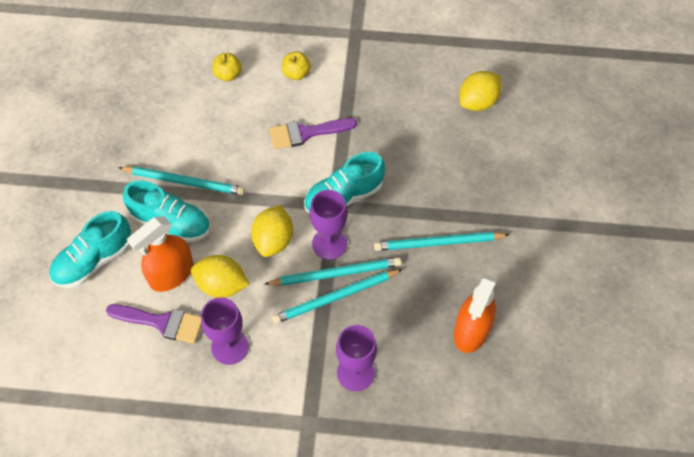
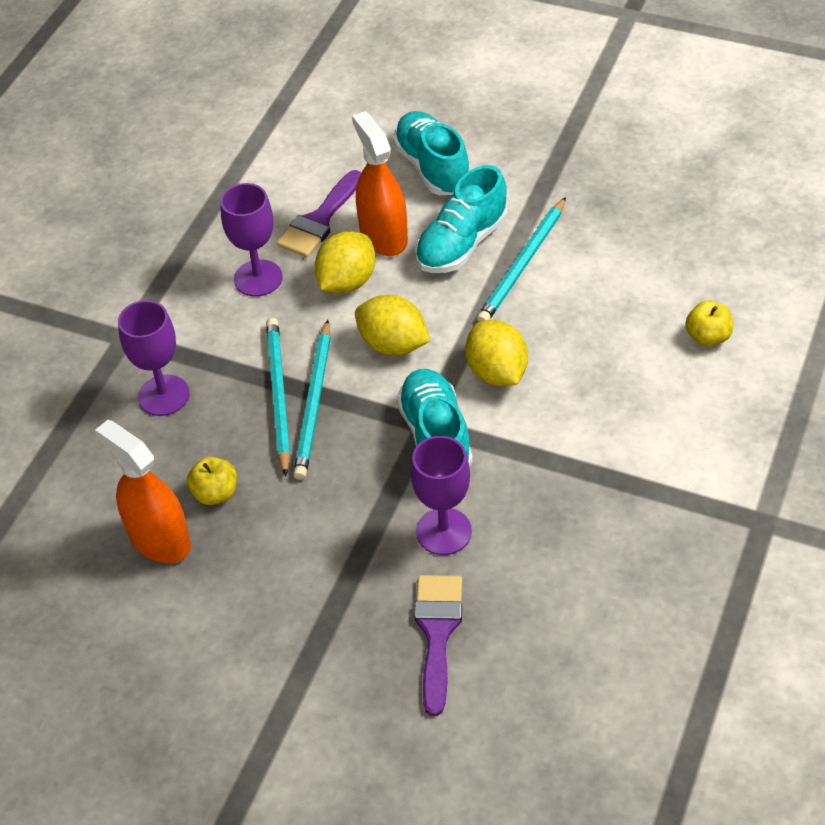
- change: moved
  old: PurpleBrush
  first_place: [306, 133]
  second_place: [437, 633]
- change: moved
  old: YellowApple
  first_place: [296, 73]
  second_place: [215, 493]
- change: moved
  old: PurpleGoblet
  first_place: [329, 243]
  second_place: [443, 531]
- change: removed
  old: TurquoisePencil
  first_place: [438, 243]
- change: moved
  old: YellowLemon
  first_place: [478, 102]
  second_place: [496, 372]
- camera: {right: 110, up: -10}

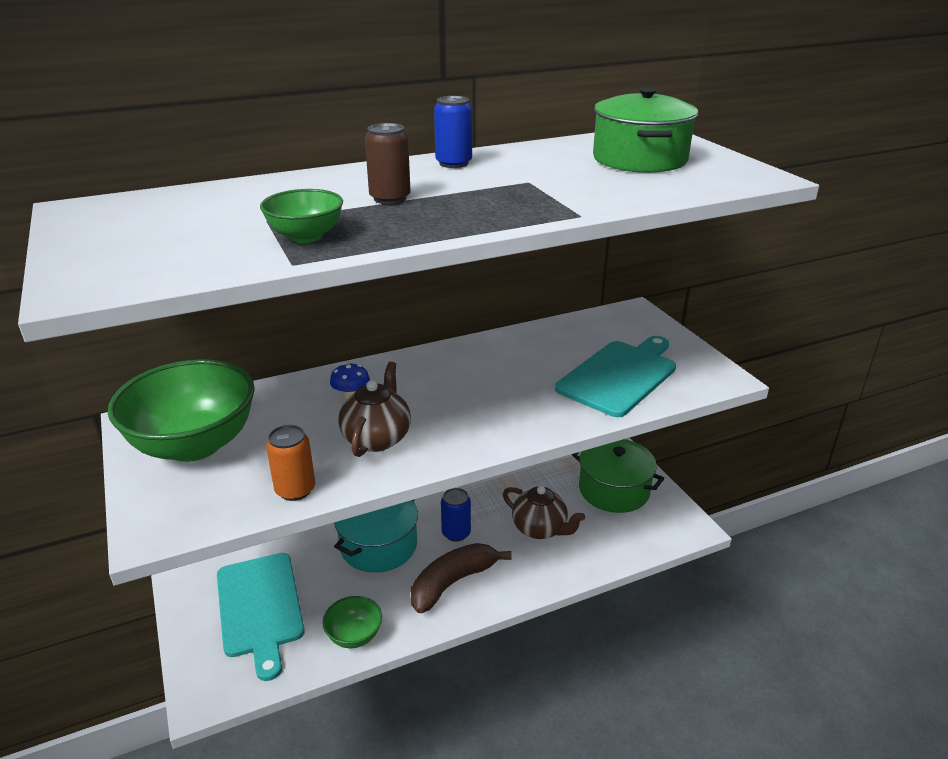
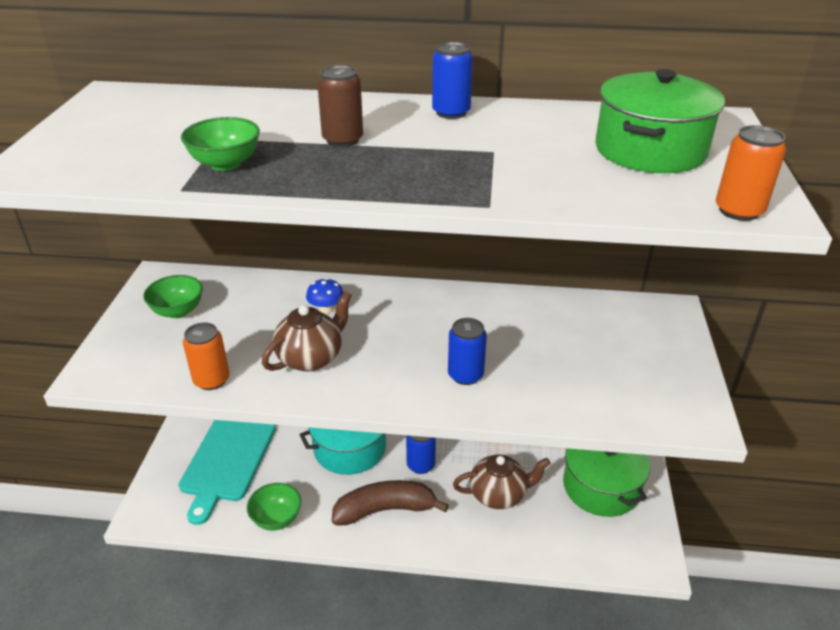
- change: resized
  old: GreenBowl
  first_place: [194, 444]
  second_place: [178, 311]
  factor: 0.48
- change: turned
  old: BrownTeapot
  first_place: [540, 529]
  second_place: [499, 494]
  degrees: -75
- change: removed
  old: TurquoiseCuttingBoard
  first_place: [619, 376]
- change: added
  new: BlueCan
  second_place: [465, 375]
- change: added
  new: OrangeCan
  second_place: [739, 211]
- camera: {right: 30, up: 5}

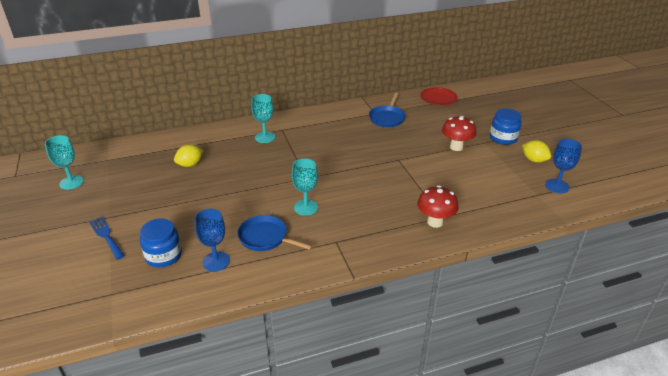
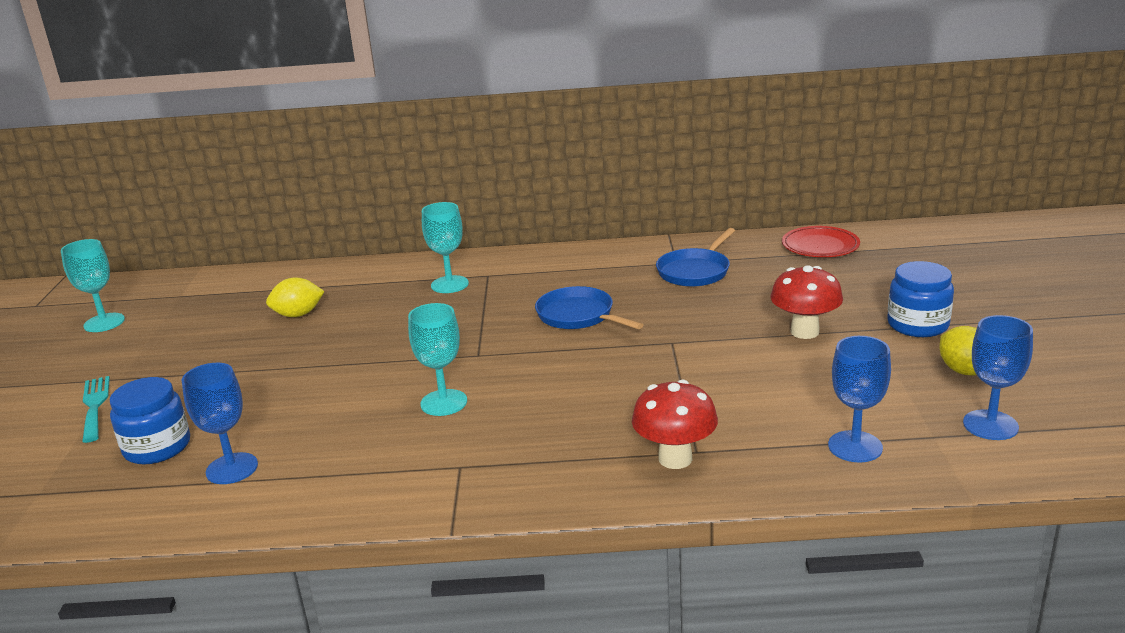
- change: recoloured
  old: BlueFork
  new: TurquoiseFork
  first_place: [106, 236]
  second_place: [95, 406]
- change: moved
  old: BluePan
  first_place: [266, 238]
  second_place: [579, 316]
- change: added
  new: BlueGoblet
  second_place: [855, 446]
- camera: {right: 20, up: -10}

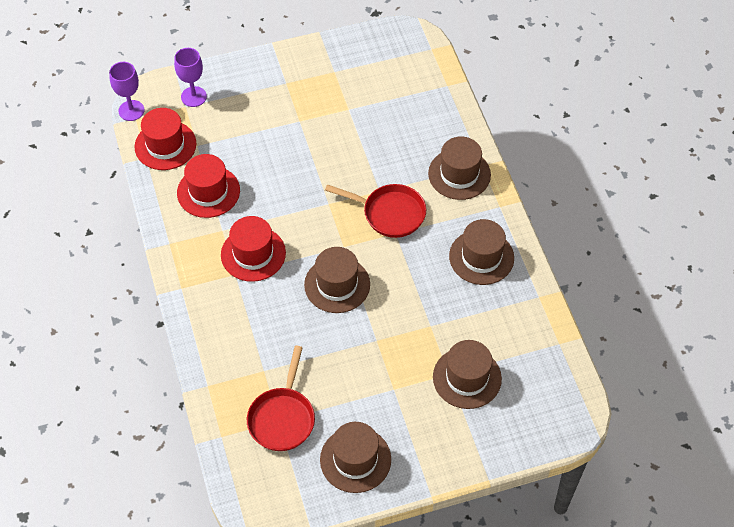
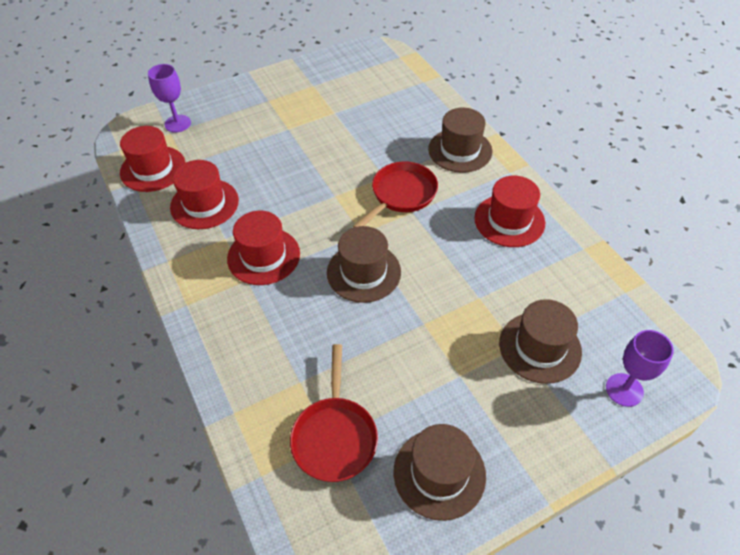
- change: moved
  old: PurpleGoblet
  first_place: [131, 110]
  second_place: [624, 390]
- change: turned
  old: RedPan
  first_place: [390, 213]
  second_place: [401, 195]
  degrees: -60
- change: recoloured
  old: BrownHat
  new: RedHat
  first_place: [481, 257]
  second_place: [509, 220]
- camera: {right: -10, up: -5}

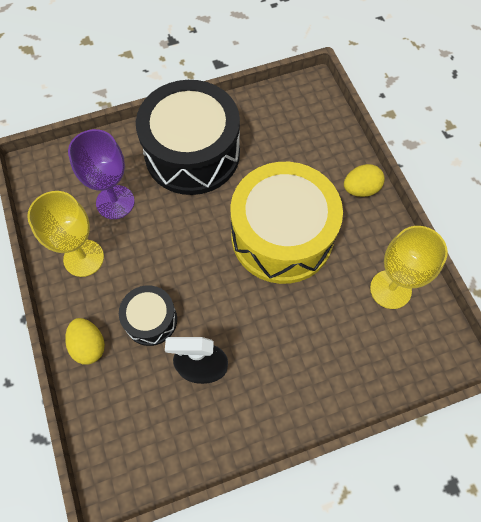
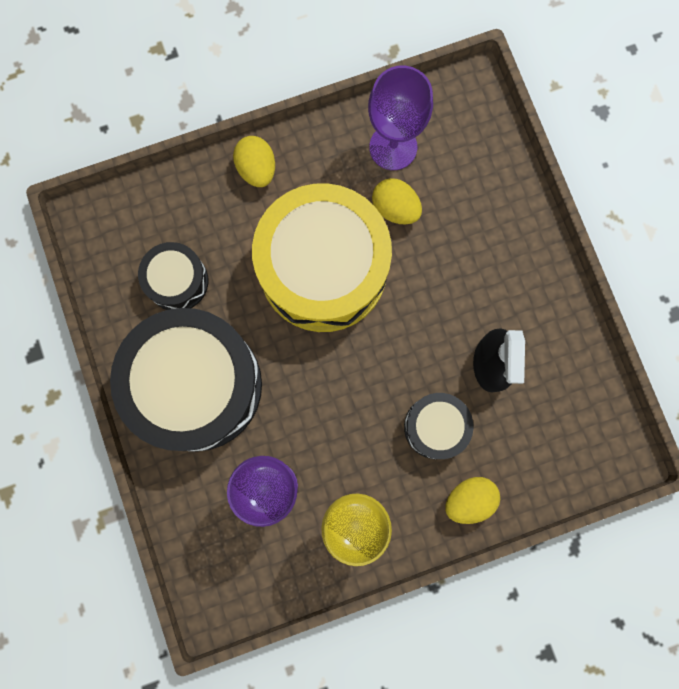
- change: recoloured
  old: YellowGoblet
  new: PurpleGoblet
  first_place: [390, 289]
  second_place: [393, 147]
- change: added
  new: BlackDrum
  second_place: [177, 281]
- change: added
  new: YellowEgg
  second_place: [395, 208]
- camera: {right: -90, up: 15}

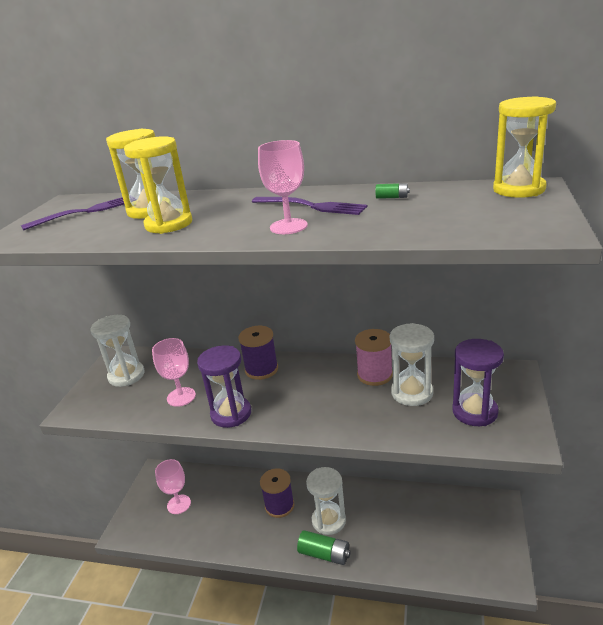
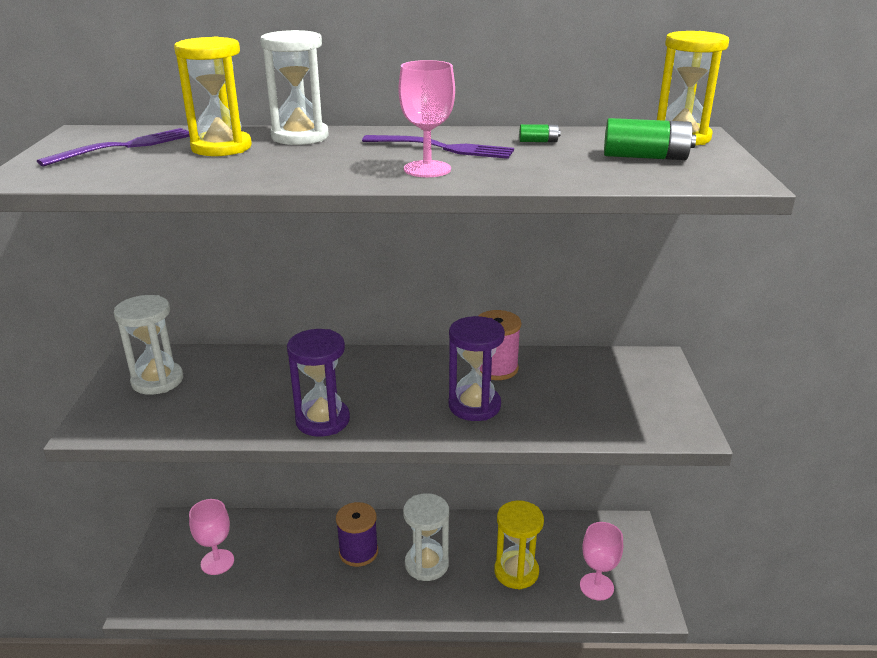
- change: moved
  old: YellowHourglass
  first_place: [169, 224]
  second_place: [516, 572]
- change: moved
  old: PinkGoblet
  first_place: [181, 397]
  second_place: [596, 586]
- change: removed
  old: PurpleSpool
  first_place: [261, 369]
- change: moved
  old: GreenBattery
  first_place: [324, 554]
  second_place: [645, 157]
- change: moved
  old: WhiteHourglass
  first_place: [412, 393]
  second_place: [300, 137]
- change: moved
  old: PurpleHourglass
  first_place: [474, 412]
  second_place: [474, 406]
- camera: {right: -15, up: 0}

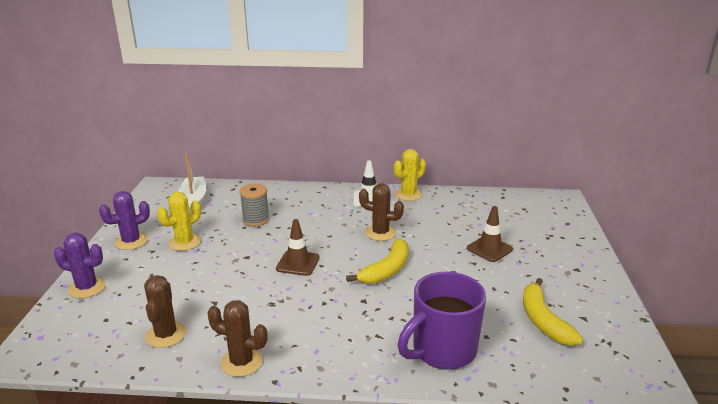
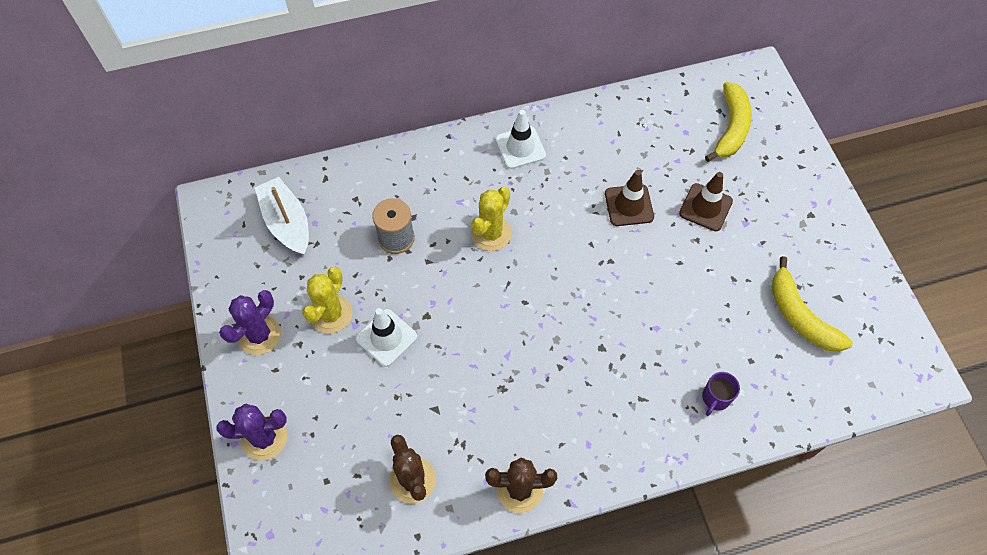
- change: moved
  old: BrownTrafficCone
  first_place: [298, 263]
  second_place: [629, 205]
- change: moved
  old: YellowBanana
  first_place: [386, 270]
  second_place: [731, 128]
- change: removed
  old: BrownCactus
  first_place: [380, 233]
- change: moved
  old: YellowCactus
  first_place: [408, 194]
  second_place: [491, 233]
- change: resized
  old: PurpleMug
  first_place: [442, 350]
  second_place: [715, 398]
  factor: 0.41
- change: added
  new: WhiteTrafficCone
  second_place: [386, 337]
- camera: {right: -20, up: 35}

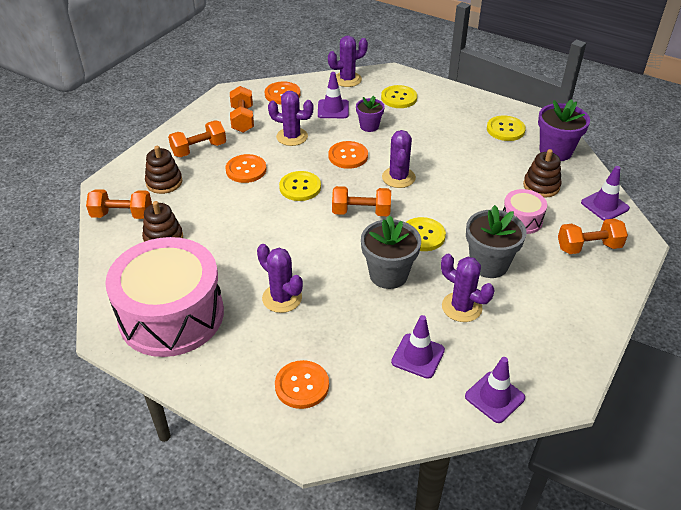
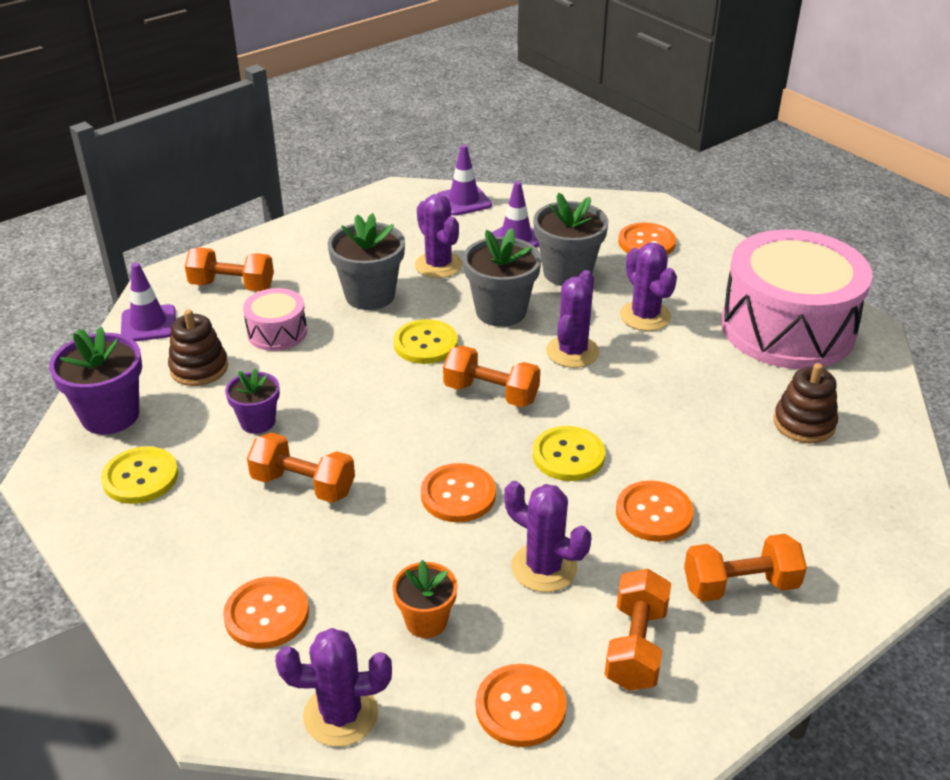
- change: moved
  old: OrangeDumbbell
  first_place: [122, 215]
  second_place: [303, 485]
- change: removed
  old: BrownStackingToy
  first_place: [164, 182]
- change: replaced
  old: PurpleTrafficCone
  new: OrangeFlowerPot
  first_place: [333, 109]
  second_place: [426, 621]
- change: moved
  old: PurpleFlowerPot
  first_place: [369, 126]
  second_place: [257, 422]
- change: recoloured
  old: YellowButton
  new: OrangeButton
  first_place: [399, 98]
  second_place: [267, 614]
- change: moved
  old: PurpleCactus
  first_place: [398, 177]
  second_place: [572, 352]
- change: added
  new: GreyFlowerPot
  second_place: [567, 273]
- camera: {right: -160, up: -5}

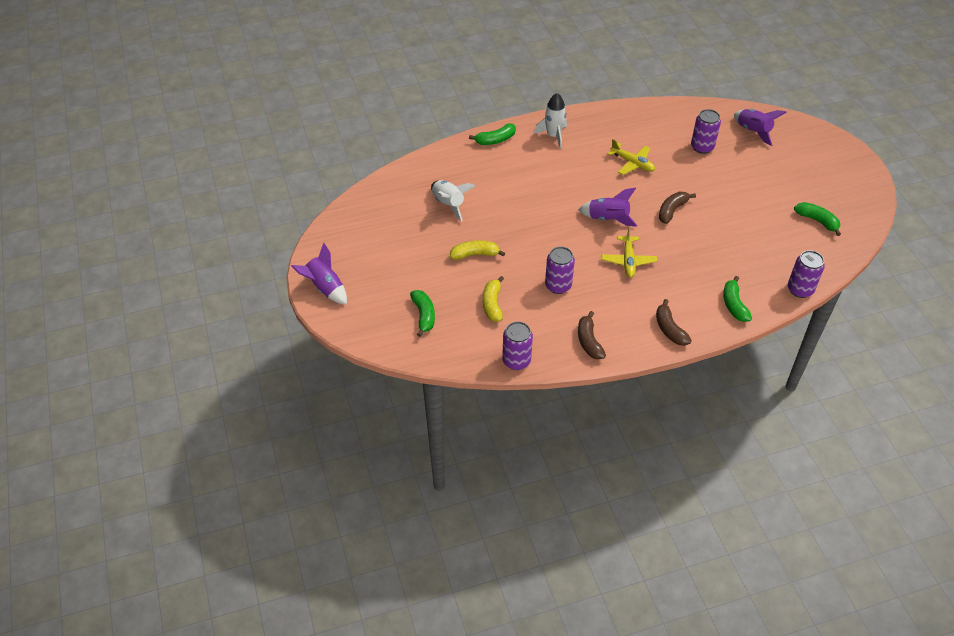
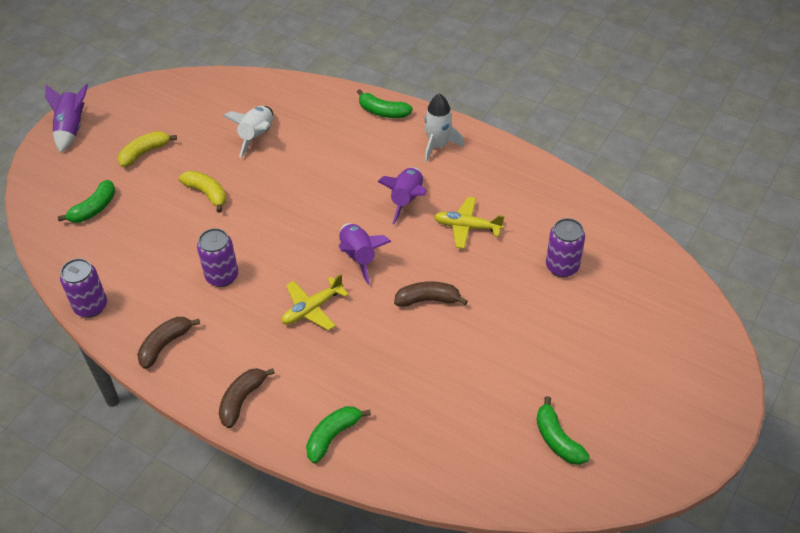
- change: moved
  old: YellowBanana
  first_place: [492, 304]
  second_place: [144, 153]
- change: turned
  old: YellowPlane
  first_place: [632, 163]
  second_place: [467, 227]
  degrees: 105
- change: moved
  old: PurpleRocket
  first_place: [753, 131]
  second_place: [407, 200]
- change: removed
  old: PurpleCan
  first_place: [800, 289]
- change: turned
  old: GreenBanana
  first_place: [817, 221]
  second_place: [557, 440]
  degrees: 150
- camera: {right: 50, up: 0}

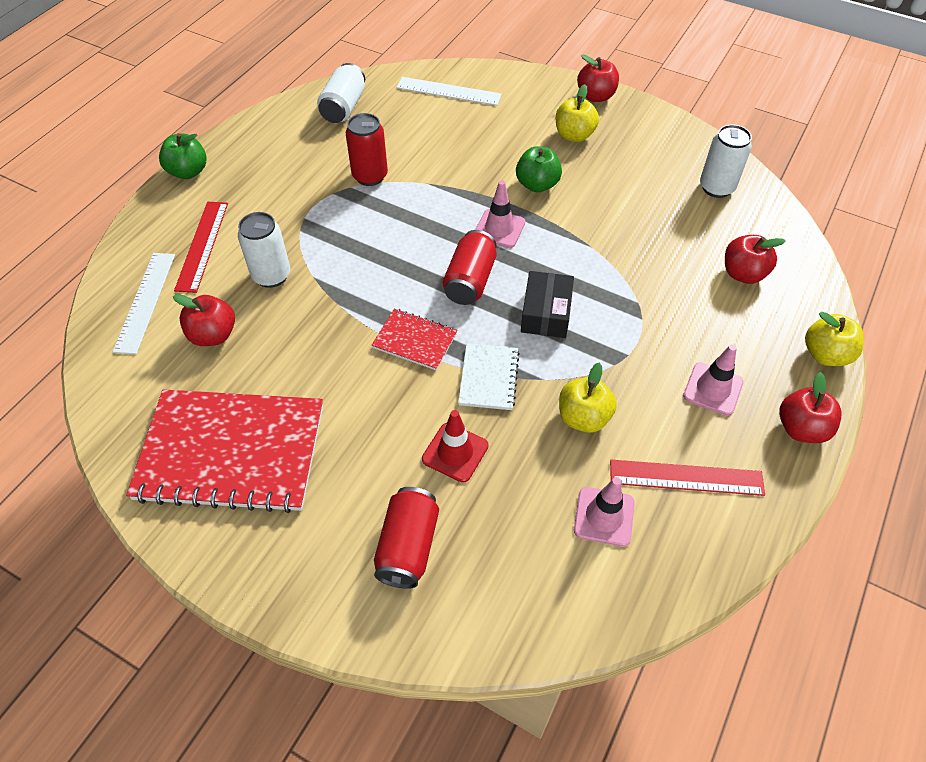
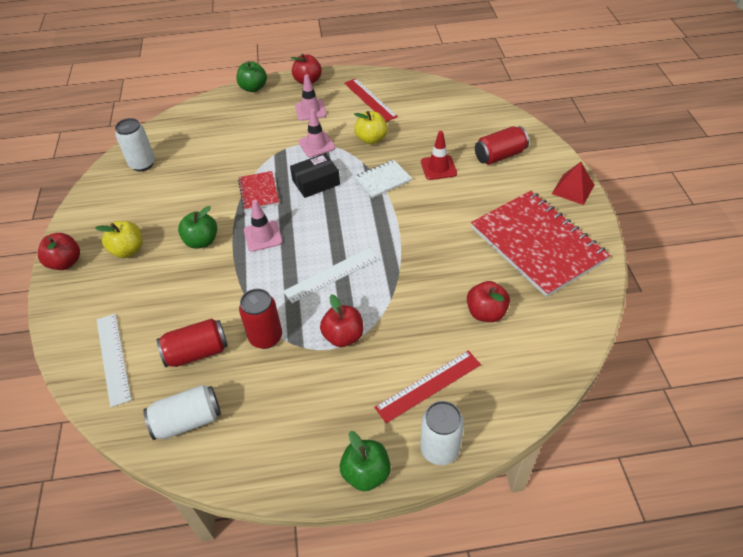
- change: moved
  old: WhiteRuler
  first_place: [145, 301]
  second_place: [332, 274]
- change: moved
  old: WhiteCan
  first_place: [271, 275]
  second_place: [439, 449]
- change: moved
  old: RedNotebook
  first_place: [415, 341]
  second_place: [259, 192]
- change: moved
  old: RedCan
  first_place: [470, 281]
  second_place: [197, 352]
- change: moved
  old: PinkTrafficCone
  first_place: [604, 516]
  second_place: [316, 145]
- change: moved
  old: RedApple
  first_place: [743, 274]
  second_place: [343, 336]
- change: recoloured
  old: YellowApple
  new: GreenApple
  first_place: [825, 354]
  second_place: [253, 88]
- change: added
  new: RedPyramid
  second_place: [573, 189]
- camera: {right: -125, up: -5}

